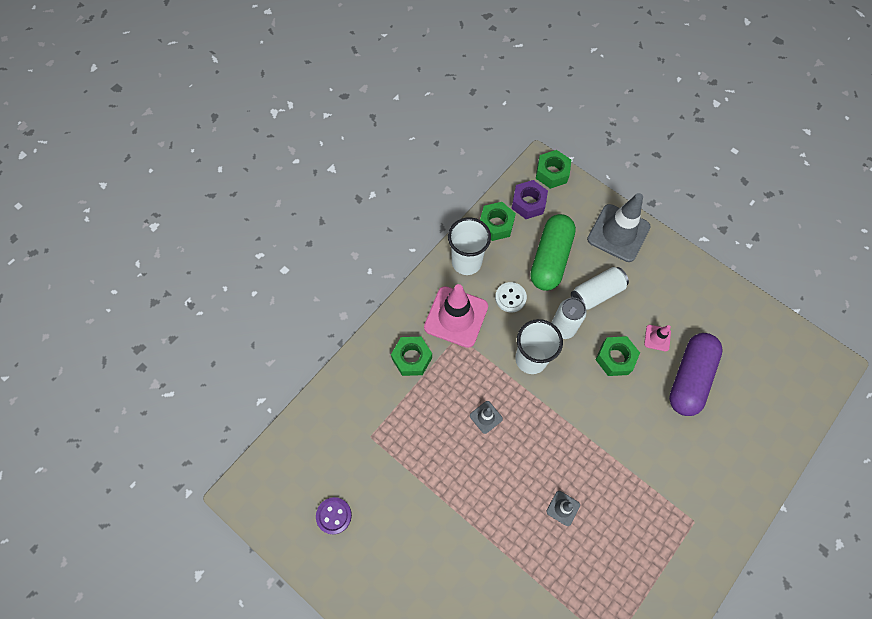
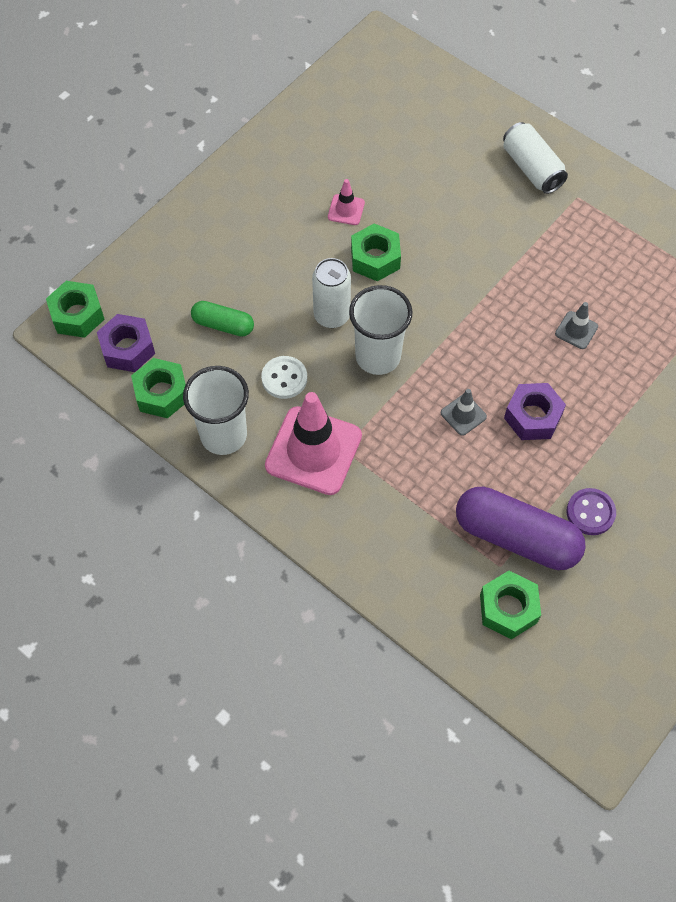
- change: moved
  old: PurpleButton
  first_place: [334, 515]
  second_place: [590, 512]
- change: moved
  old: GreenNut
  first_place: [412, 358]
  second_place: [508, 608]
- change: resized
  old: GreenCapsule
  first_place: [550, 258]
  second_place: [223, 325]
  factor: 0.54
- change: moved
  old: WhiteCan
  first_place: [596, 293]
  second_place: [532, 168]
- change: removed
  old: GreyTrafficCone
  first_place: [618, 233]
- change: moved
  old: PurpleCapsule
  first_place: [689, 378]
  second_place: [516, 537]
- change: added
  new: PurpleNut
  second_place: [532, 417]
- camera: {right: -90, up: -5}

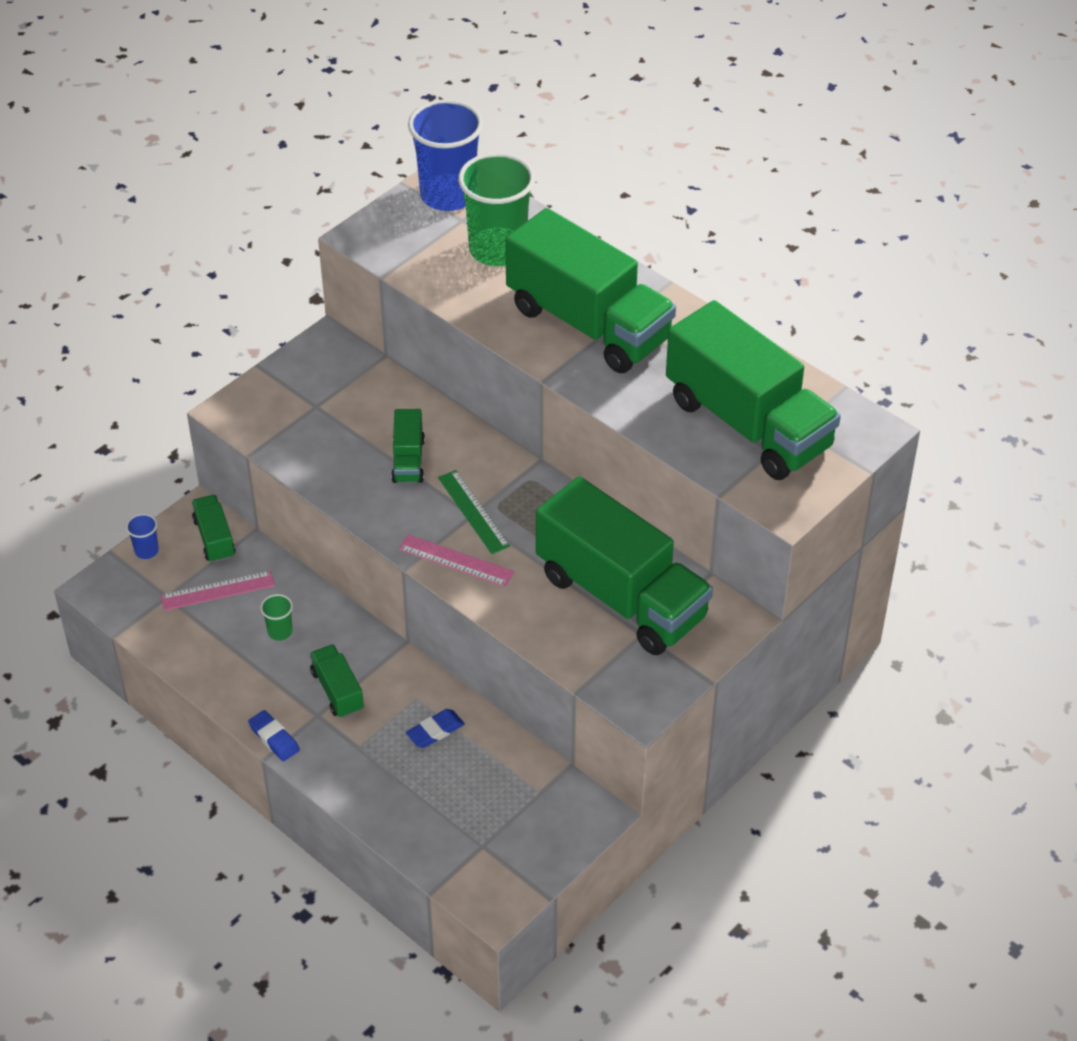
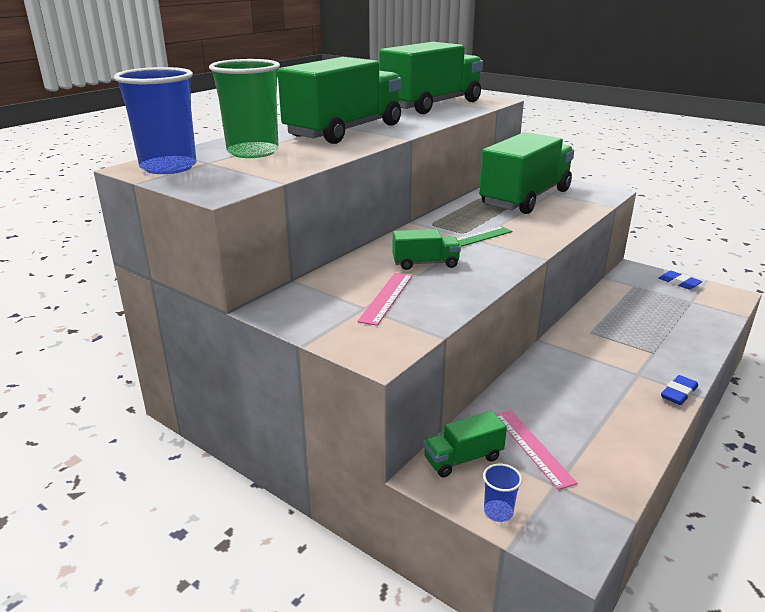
- change: removed
  old: GreenCup
  first_place: [280, 632]
- change: removed
  old: GreenTruck
  first_place: [337, 691]
- change: moved
  old: PinkRuler
  first_place: [456, 560]
  second_place: [386, 297]
- change: moved
  old: BlueEraser
  first_place: [435, 731]
  second_place: [679, 283]
- camera: {right: -95, up: -20}

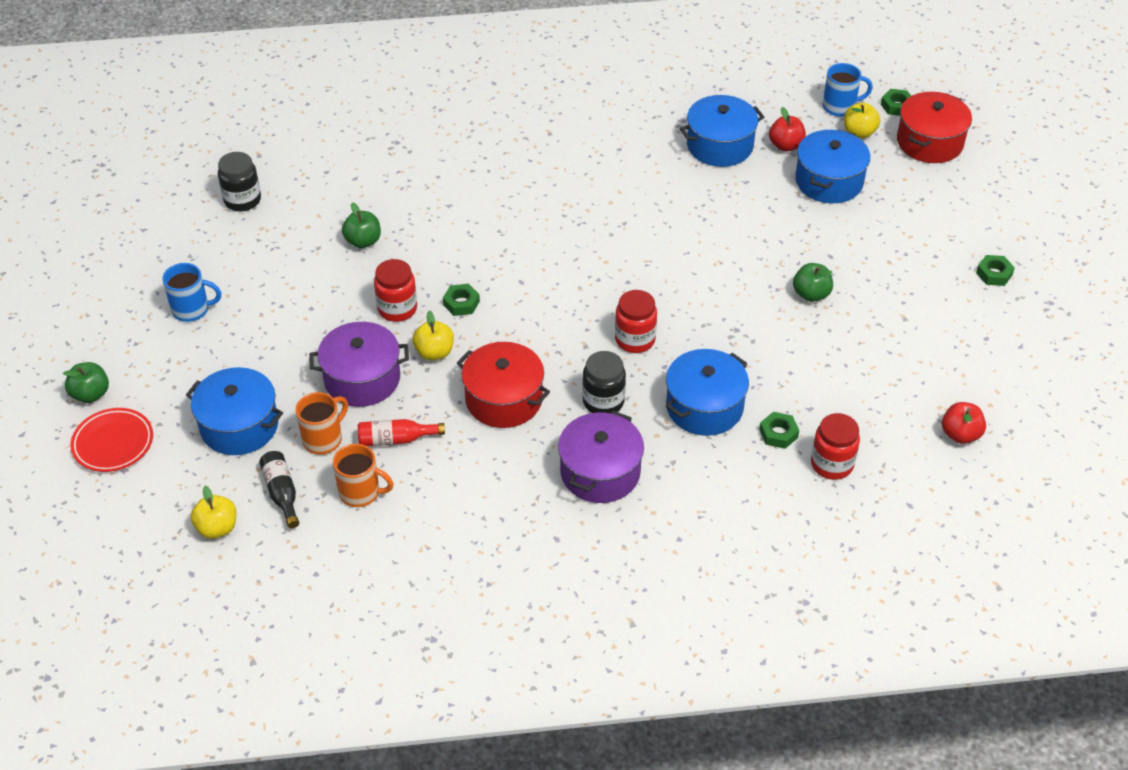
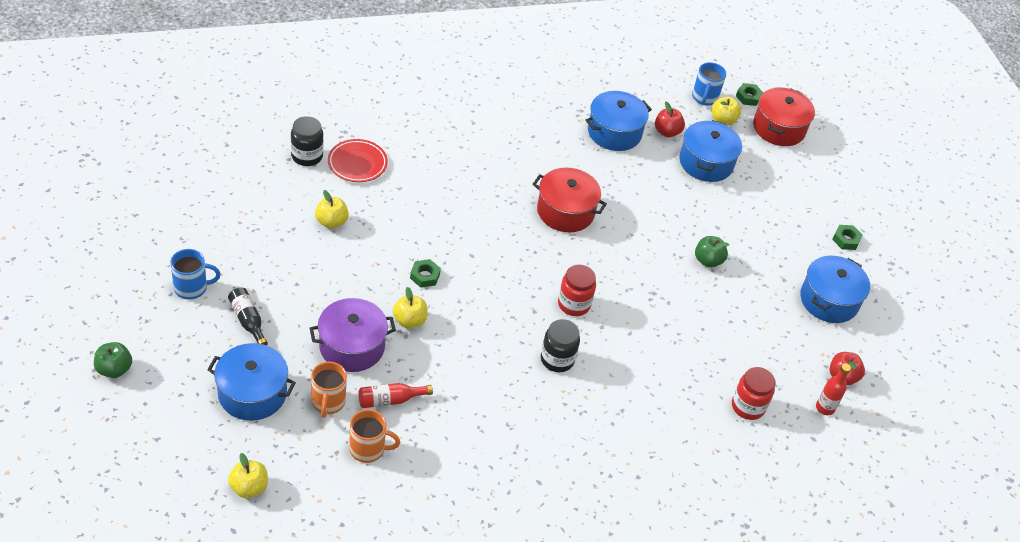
- change: moved
  old: RedPlate
  first_place: [113, 443]
  second_place: [357, 163]
- change: moved
  old: BlackJar
  first_place: [242, 200]
  second_place: [307, 156]
- change: moved
  old: BlackBottle
  first_place: [282, 493]
  second_place: [248, 321]
- change: turned
  old: OrangeMug
  first_place: [323, 439]
  second_place: [328, 402]
  degrees: 150
- change: recoloured
  old: GreenApple
  new: YellowApple
  first_place: [363, 241]
  second_place: [331, 222]
- change: removed
  old: RedJar
  first_place: [397, 309]
- change: moved
  old: RedPot
  first_place: [504, 399]
  second_place: [565, 211]
- change: removed
  old: PurplePot
  first_place: [600, 472]
- change: moved
  old: BluePot
  first_place: [704, 407]
  second_place: [829, 300]
- change: removed
  old: GreenNut
  first_place: [778, 433]
- change: turned
  old: BlueMug
  first_place: [840, 107]
  second_place: [704, 98]
  degrees: 120
- change: added
  new: RedBottle
  second_place: [825, 408]
- camera: {right: -15, up: 0}

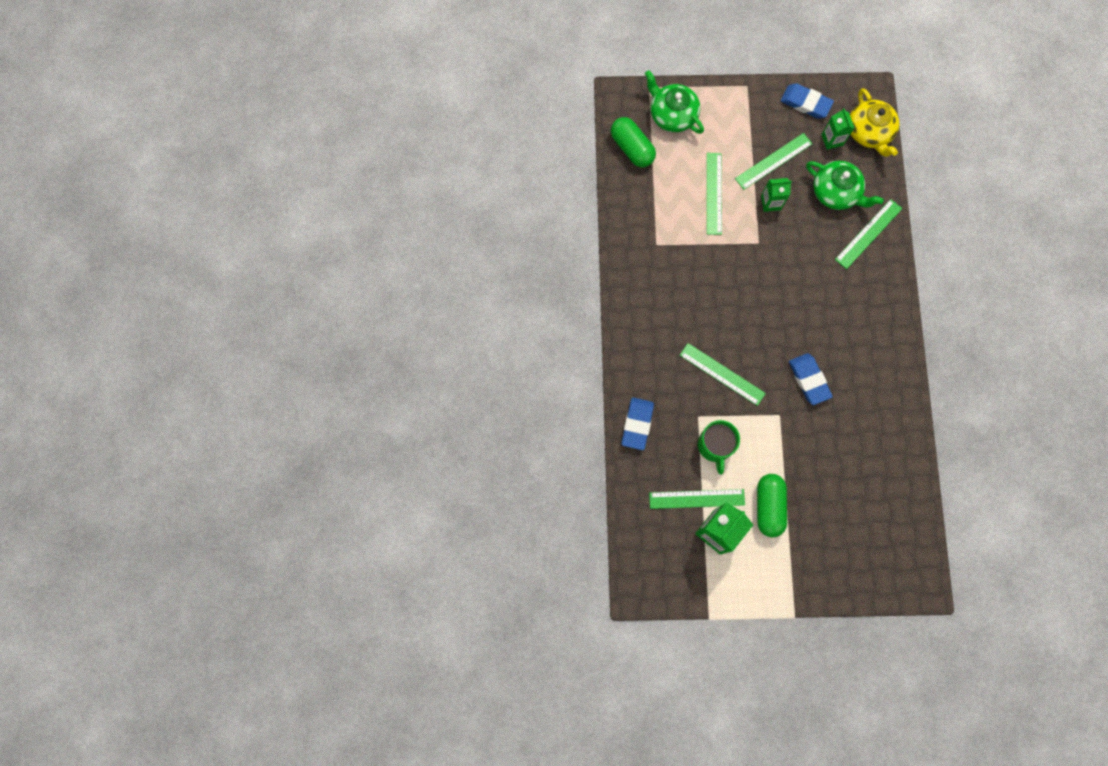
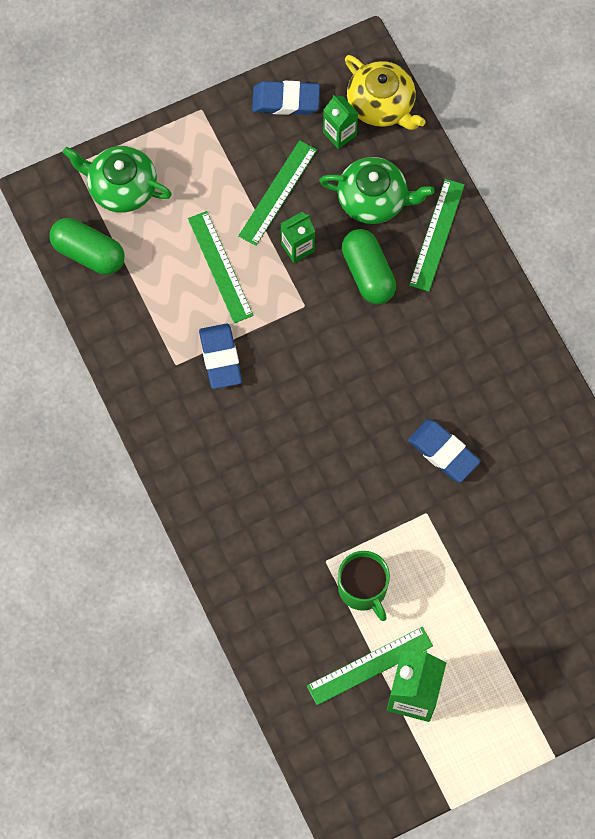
- change: moved
  old: BlueEraser
  first_place: [637, 424]
  second_place: [220, 358]
- change: removed
  old: GreenRuler
  first_place: [722, 374]
- change: moved
  old: GreenCapsule
  first_place: [768, 506]
  second_place: [368, 273]
- camera: {right: -25, up: -5}

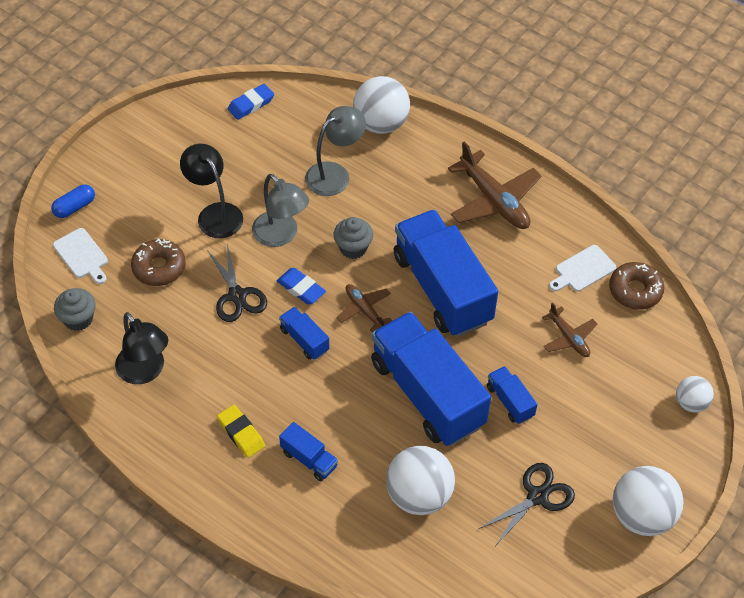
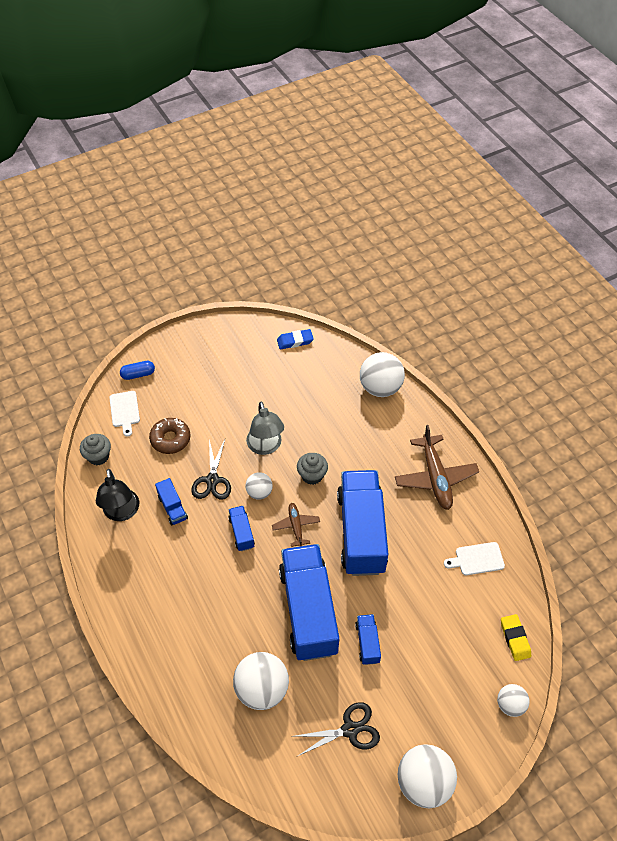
- change: removed
  old: BlackLamp
  first_place: [215, 213]
- change: moved
  old: YellowEraser
  first_place: [241, 433]
  second_place: [515, 638]
- change: replaced
  old: BlueEraser
  new: WhiteBall
  first_place: [301, 288]
  second_place: [259, 492]
- change: moved
  old: BlueTruck
  first_place: [309, 459]
  second_place: [172, 507]
- change: removed
  old: GreyLamp
  first_place: [335, 174]
- change: removed
  old: BrownPlane
  first_place: [569, 338]
- change: removed
  old: BrownDonut
  first_place: [635, 290]
- camera: {right: 25, up: 0}

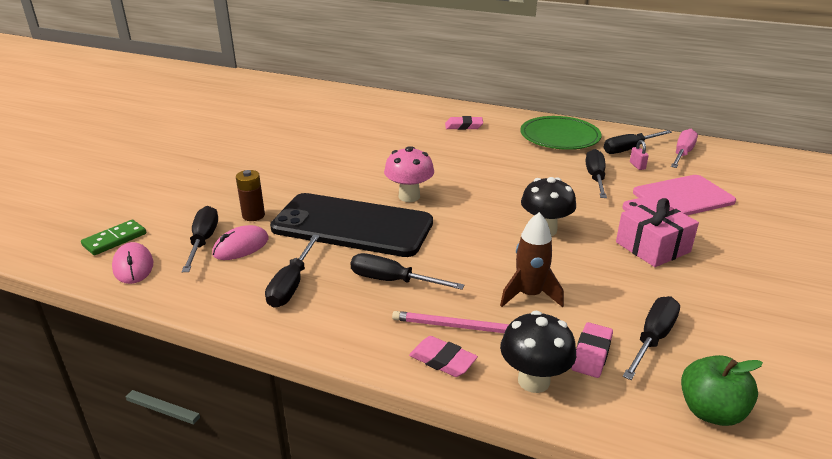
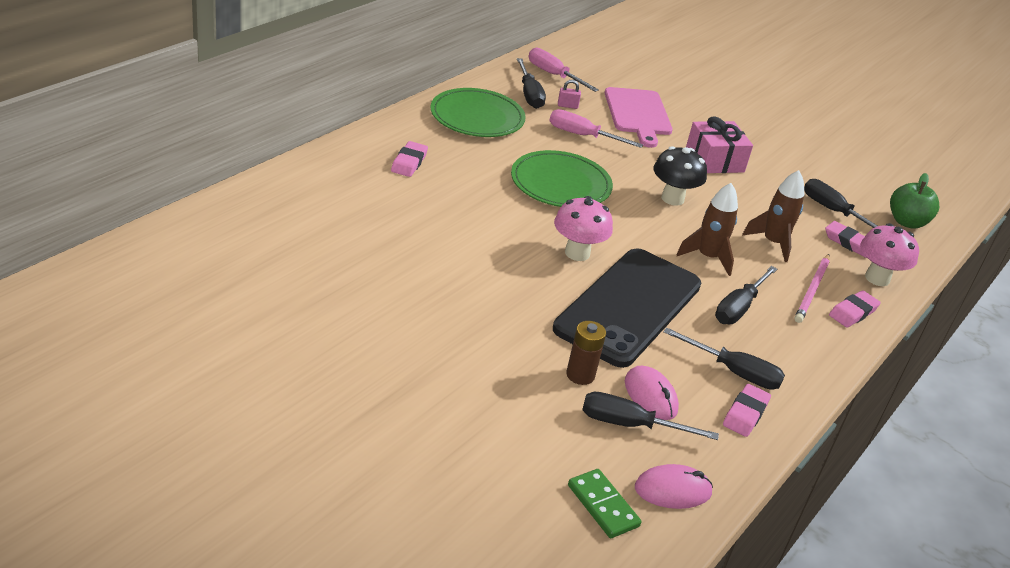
- change: recoloured
  old: BlackMushroom
  new: PinkMushroom
  first_place: [533, 381]
  second_place: [877, 278]
- change: recoloured
  old: BlackScrewdriver
  new: PinkScrewdriver
  first_place: [595, 178]
  second_place: [582, 136]
- change: added
  new: GreenPlate
  second_place: [560, 184]
- change: added
  new: BrownRocket
  second_place: [707, 257]
- change: added
  new: PinkEraser
  second_place: [745, 414]
- camera: {right: -80, up: 5}

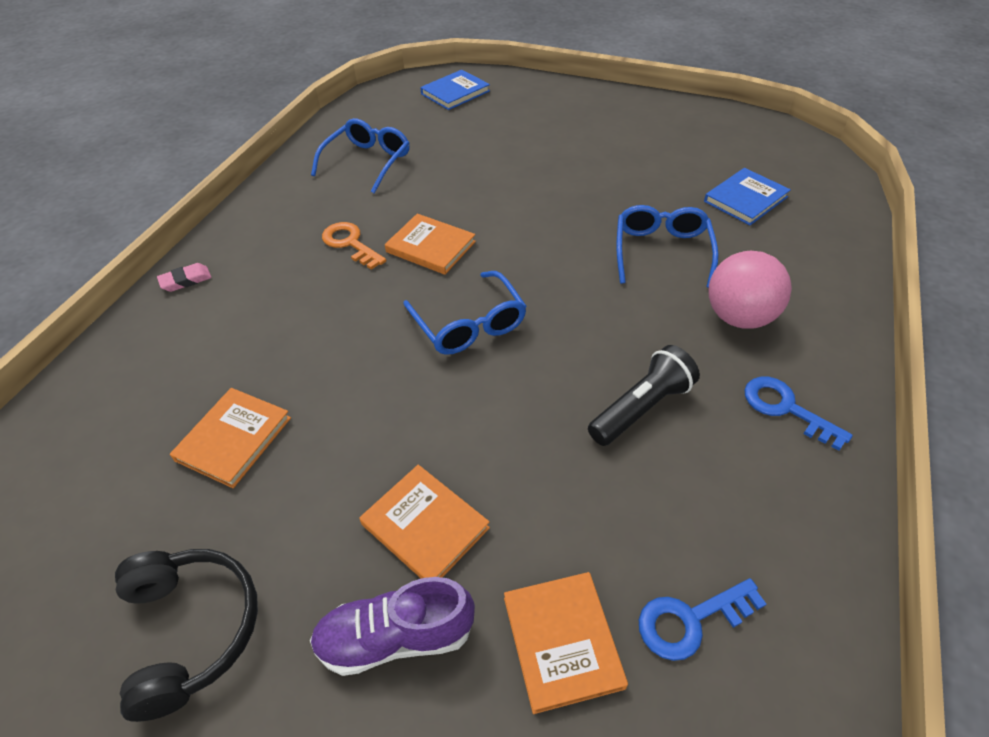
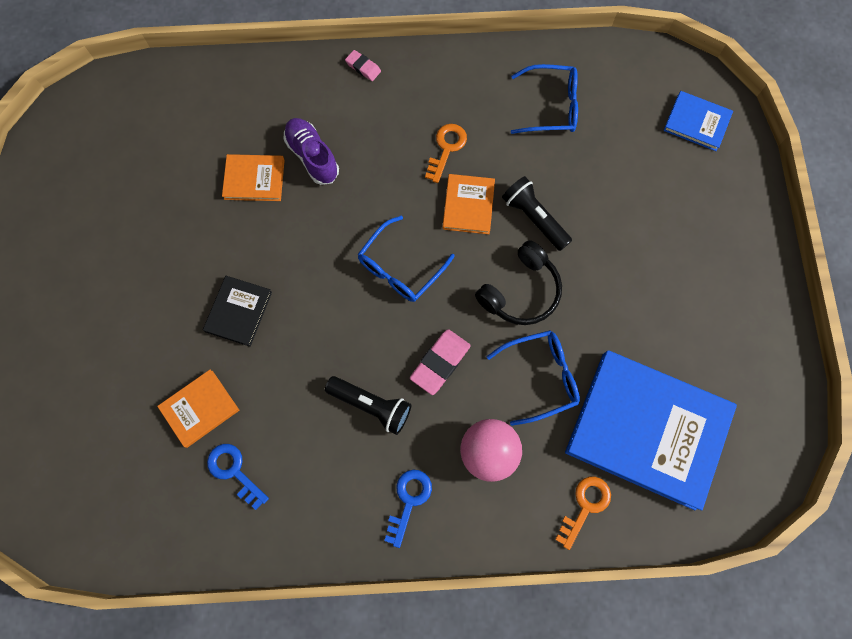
- change: moved
  old: BlackHeadphones
  first_place: [191, 630]
  second_place: [520, 291]
- change: moved
  old: PurpleShoe
  first_place: [396, 637]
  second_place: [312, 157]
- change: recoloured
  old: OrangeBook
  new: BlackBook
  first_place: [425, 526]
  second_place: [239, 311]
- change: resized
  old: BlueBook
  first_place: [745, 199]
  second_place: [647, 429]
  factor: 2.17
- change: added
  new: PinkEraser
  second_place: [440, 362]
- change: added
  new: BlackFlashlight
  second_place: [534, 218]
- change: added
  new: OrangeKey
  second_place: [585, 506]
- camera: {right: 65, up: 25}

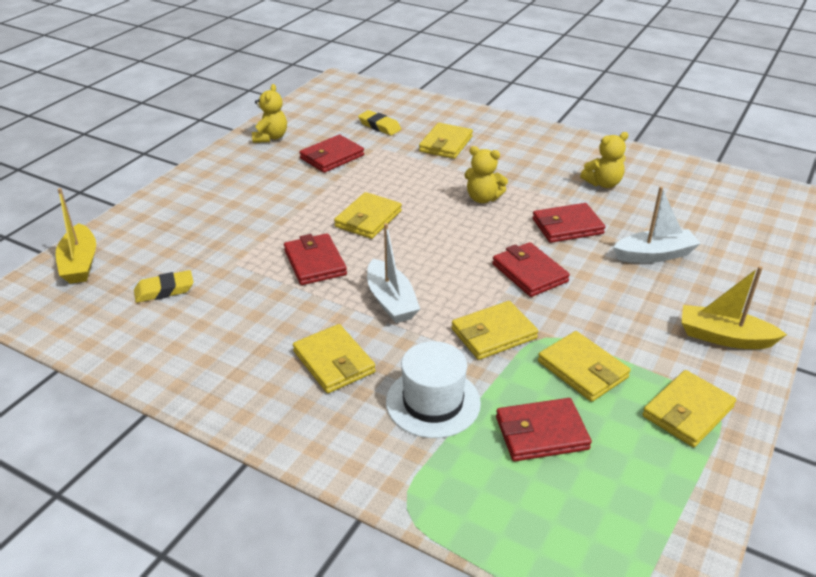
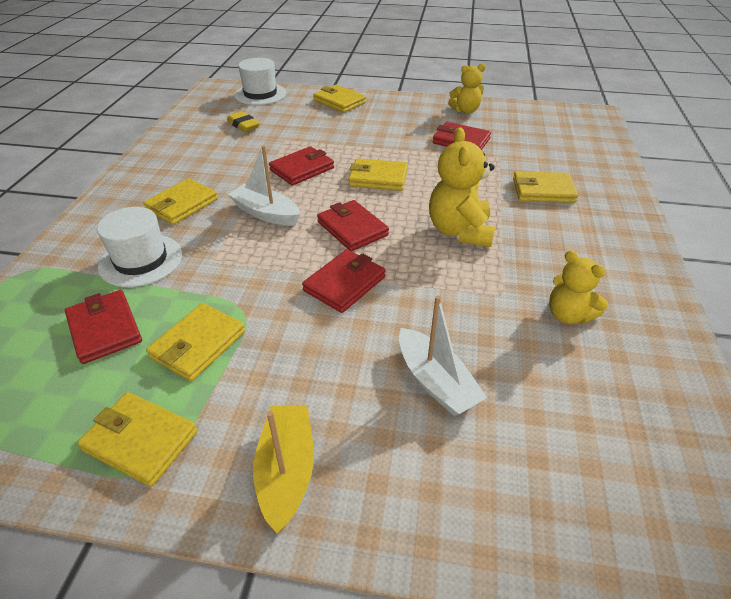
- change: replaced
  old: YellowBoat
  new: WhiteHat
  first_place: [80, 263]
  second_place: [260, 94]
- change: removed
  old: YellowEraser
  first_place: [379, 126]
- change: turned
  old: WhiteBoat
  first_place: [391, 301]
  second_place: [266, 213]
  degrees: 75
- change: moved
  old: YellowWallet
  first_place: [493, 334]
  second_place: [339, 102]
- change: resized
  old: YellowTeddyBear
  first_place: [483, 198]
  second_place: [459, 231]
  factor: 1.55
- change: moved
  old: RedWallet
  first_place: [567, 226]
  second_place: [352, 228]
- camera: {right: 70, up: 5}

